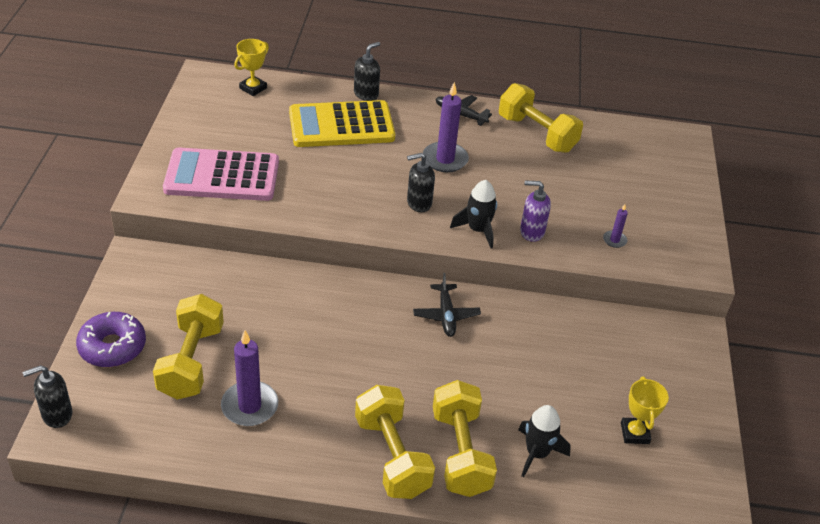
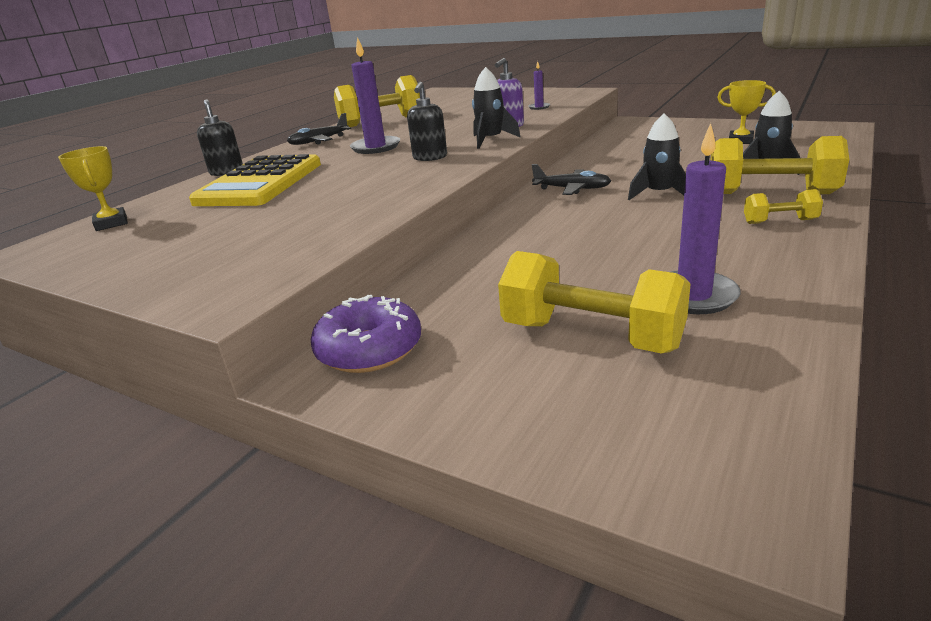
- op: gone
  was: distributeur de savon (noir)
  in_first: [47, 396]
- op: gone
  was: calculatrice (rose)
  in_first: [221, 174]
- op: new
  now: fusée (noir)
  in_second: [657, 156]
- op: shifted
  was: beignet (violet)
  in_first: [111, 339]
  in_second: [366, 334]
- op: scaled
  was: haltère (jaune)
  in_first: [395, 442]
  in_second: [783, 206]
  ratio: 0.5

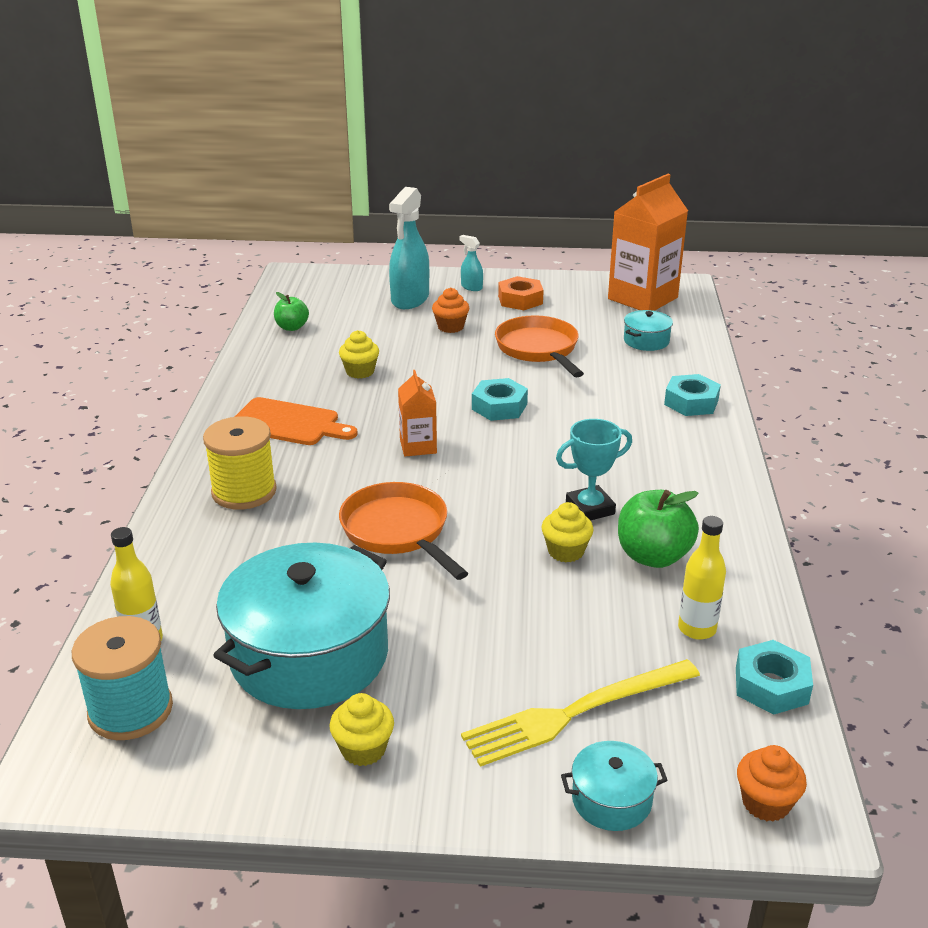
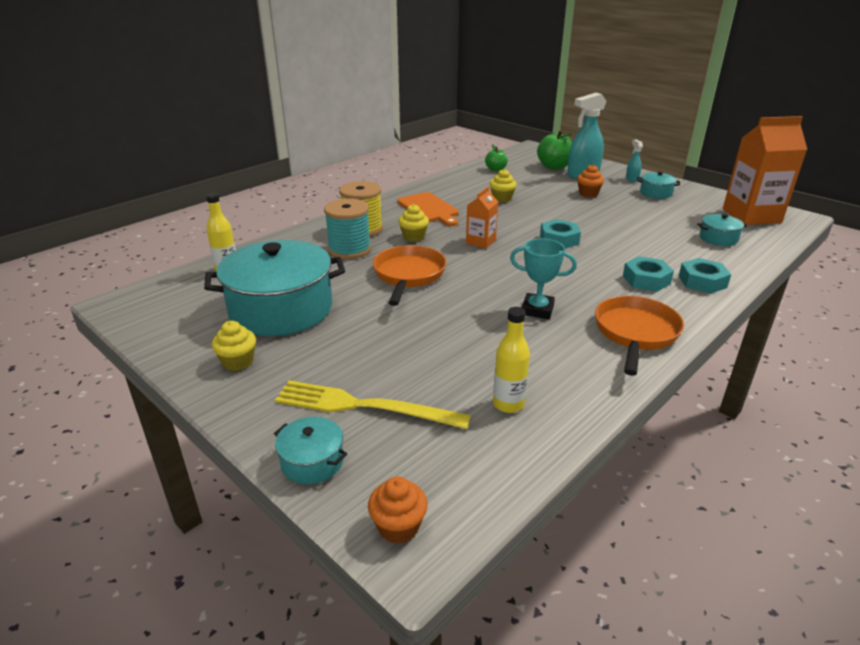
- op: shifted
  was: bobine (turquoise)
  in_first: [122, 678]
  in_second: [347, 228]
- op: shifted
  was: poêle (orange)
  in_first: [539, 346]
  in_second: [639, 336]
- op: shifted
  was: muffin (jaune)
  in_first: [568, 532]
  in_second: [413, 223]
- op: shifted
  was: pomme (vert)
  in_first: [658, 529]
  in_second: [554, 150]
- op: shifted
  was: écrou (turquoise)
  in_first: [774, 677]
  in_second: [648, 274]
- op: swapped
  was: écrou (orange)
  now: marmite (turquoise)
  in_first: [521, 293]
  in_second: [658, 185]

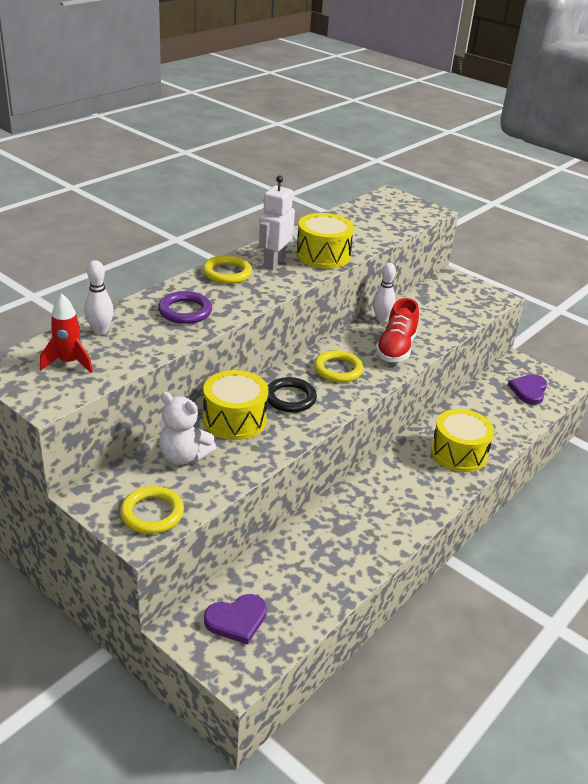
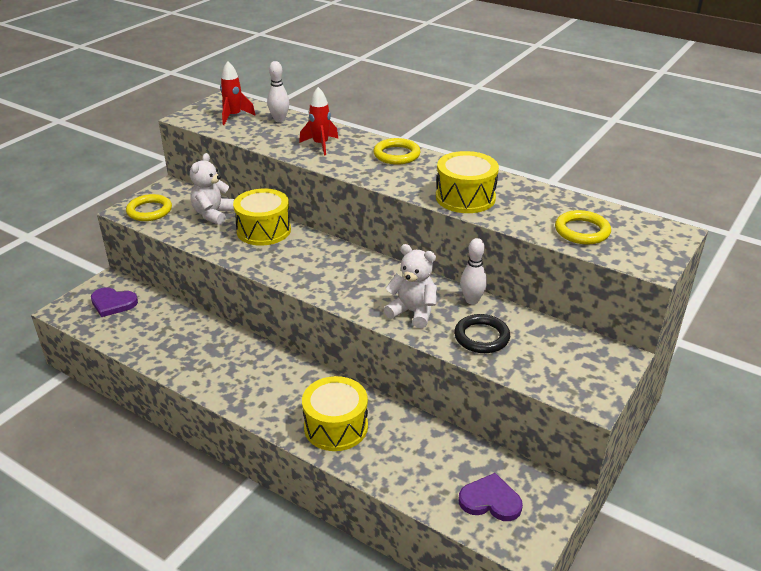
- op: gone
  was: robot (blanc)
  in_first: [276, 222]
- op: shifted
  was: anneau (noir)
  in_first: [292, 394]
  in_second: [482, 333]
- op: shifted
  was: anneau (jaune)
  in_first: [338, 366]
  in_second: [583, 227]
- op: swapped
  was: anneau (violet)
  now: fusée (rouge)
  in_first: [185, 307]
  in_second: [318, 121]
- op: swapped
  was: chaussure (rouge)
  now: ours en peluche (blanc)
  in_first: [397, 330]
  in_second: [410, 286]
- op: rotated
  was: cœur (violet)
  in_first: [235, 619]
  in_second: [114, 302]
  clockwise: -45

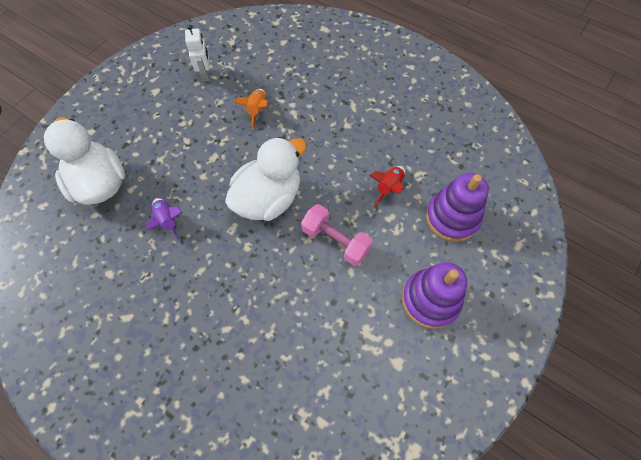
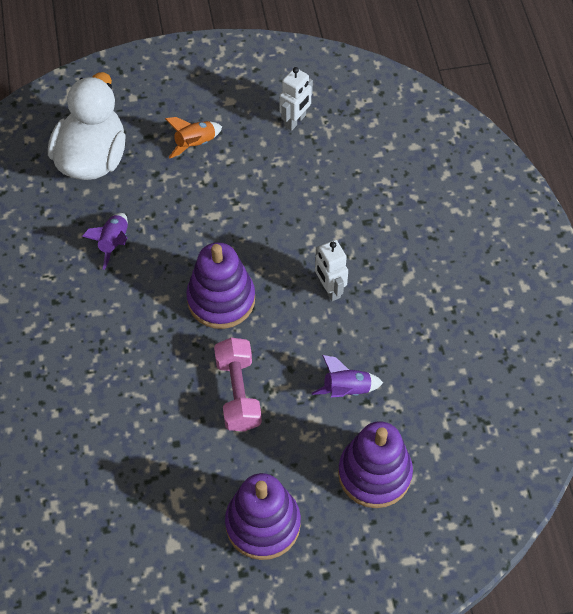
- op: new
  now: robot (blanc)
  in_second: [331, 270]
- op: shifted
  was: fusée (orange)
  in_first: [251, 109]
  in_second: [193, 138]
- op: swapped
  was: canard (blanc)
  now: jouet à empiler (violet)
  in_first: [266, 179]
  in_second: [220, 285]
- op: repainted
  was: fusée (rouge)
  now: fusée (violet)
  in_first: [387, 186]
  in_second: [347, 376]

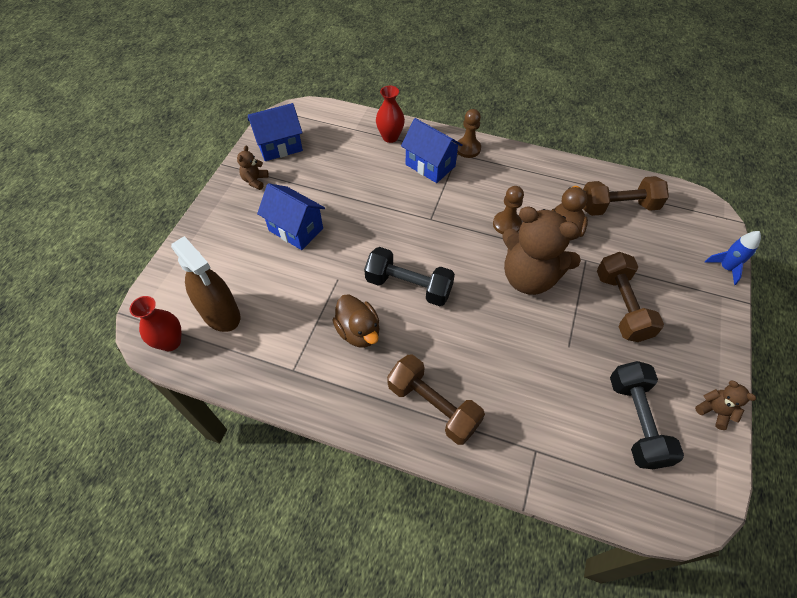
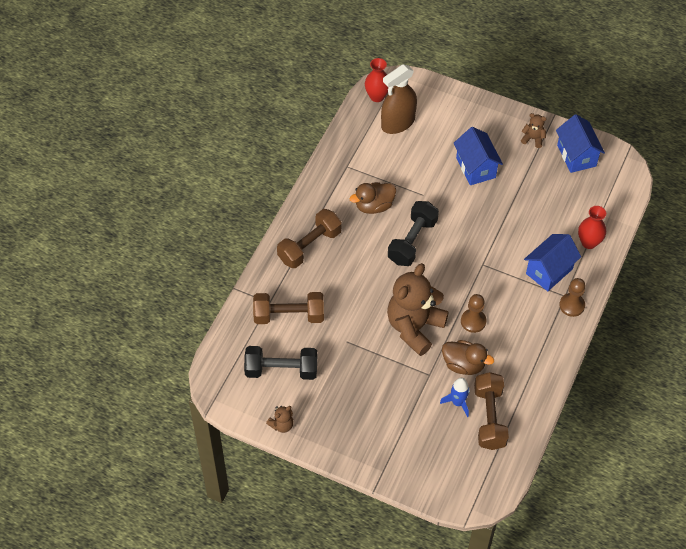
- op: shifted
  was: haltère (marron)
  in_first: [630, 297]
  in_second: [288, 308]
- op: shifted
  was: fusée (bleu)
  in_first: [733, 258]
  in_second: [455, 397]
- op: rotated
  was: maison (bleu)
  in_first: [291, 216]
  in_second: [478, 156]
  clockwise: -60

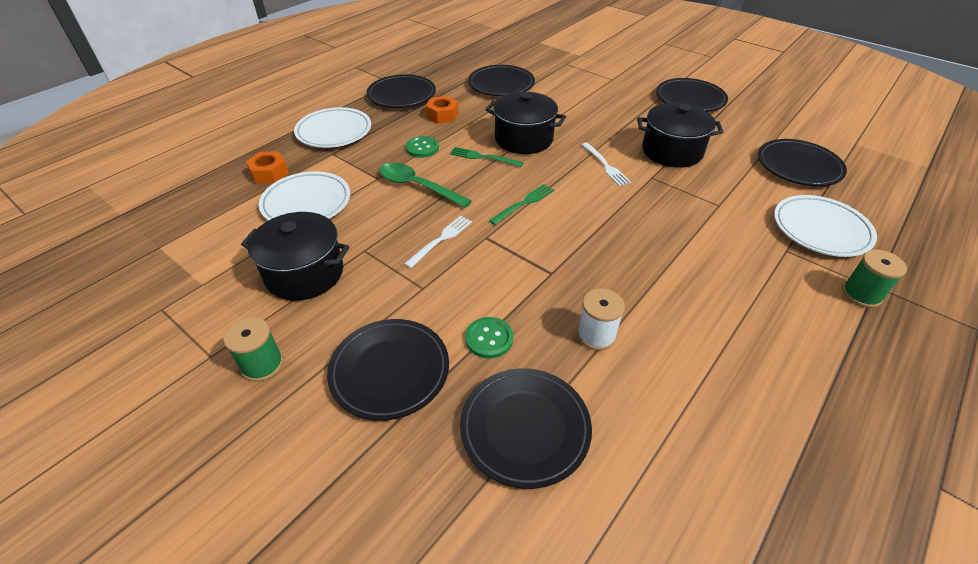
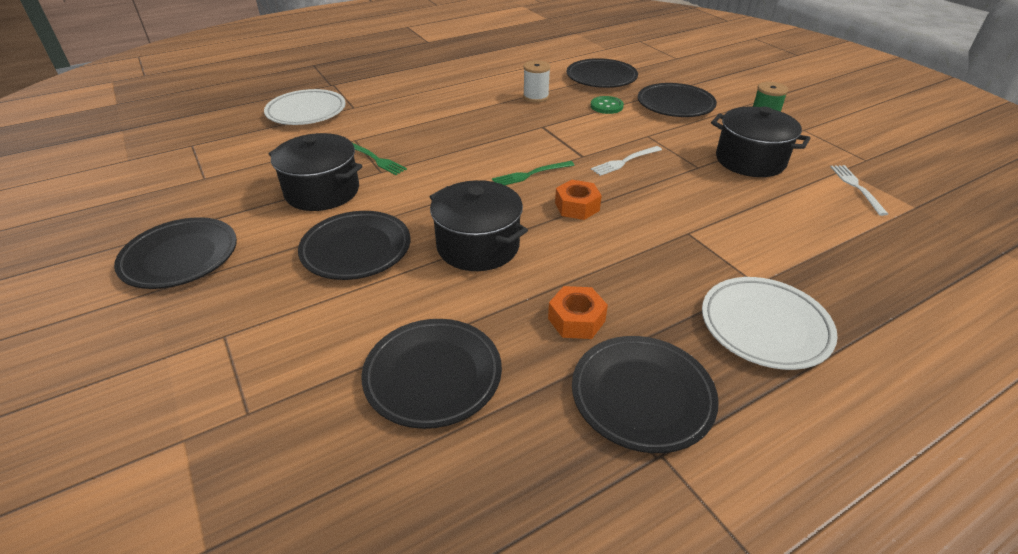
- op: gone
  was: assiette (blanc)
  in_first: [304, 196]
- op: gone
  was: cuillère (vert)
  in_first: [425, 185]
- op: gone
  was: bouton (vert)
  in_first: [422, 147]
- op: gone
  was: bobine (vert)
  in_first: [874, 279]
- op: shifted
  was: écrou (orange)
  in_first: [267, 167]
  in_second: [578, 200]
- op: shifted
  was: fourchette (vert)
  in_first: [487, 157]
  in_second: [379, 159]
- op: shifted
  was: fourchette (blanc)
  in_first: [606, 164]
  in_second: [859, 190]
- op: shifted
  was: assiette (noir)
  in_first: [802, 162]
  in_second: [354, 245]

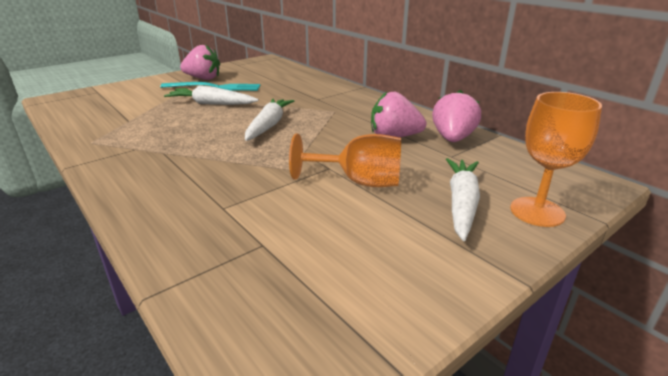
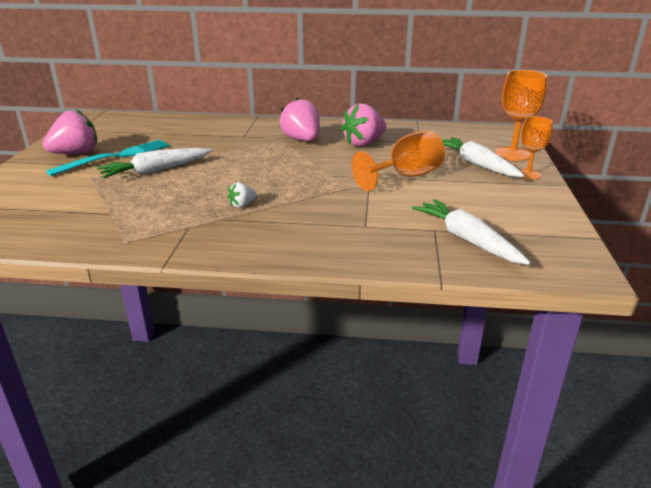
- op: new
  now: fraise (blanc)
  in_second: [242, 195]
- op: new
  now: verre à pied (orange)
  in_second: [536, 148]
- op: shifted
  was: carotte (blanc)
  in_first: [269, 119]
  in_second: [471, 232]
- op: shifted
  was: fraise (rose)
  in_first: [456, 116]
  in_second: [300, 119]

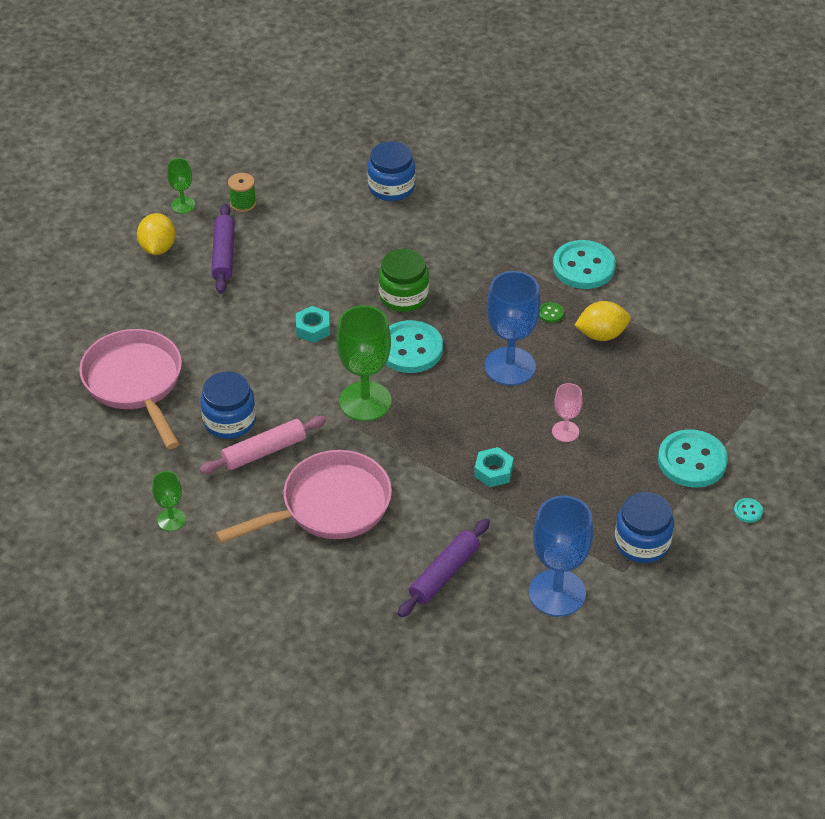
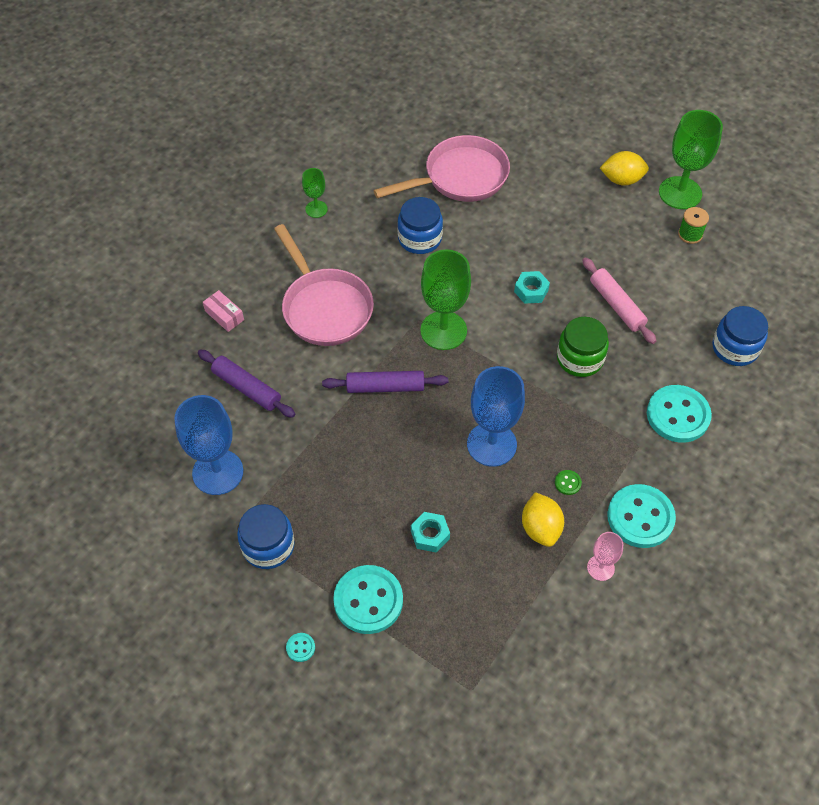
- op: new
  now: boîte (rose)
  in_second: [223, 311]
- op: shifted
  was: rouleau à pâtisserie (rose)
  in_first: [263, 445]
  in_second: [619, 301]
- op: shifted
  was: rouleau à pâtisserie (violet)
  in_first: [223, 249]
  in_second: [385, 382]
- op: shifted
  was: bouton (turquoise)
  in_first: [414, 346]
  in_second: [679, 414]
- op: shifted
  was: écrou (turquoise)
  in_first: [494, 467]
  in_second: [430, 532]
- op: shifted
  was: verre à pied (rose)
  in_first: [567, 412]
  in_second: [605, 556]
- op: scaled
  was: verre à pied (vert)
  in_first: [181, 186]
  in_second: [691, 159]
  ratio: 1.95

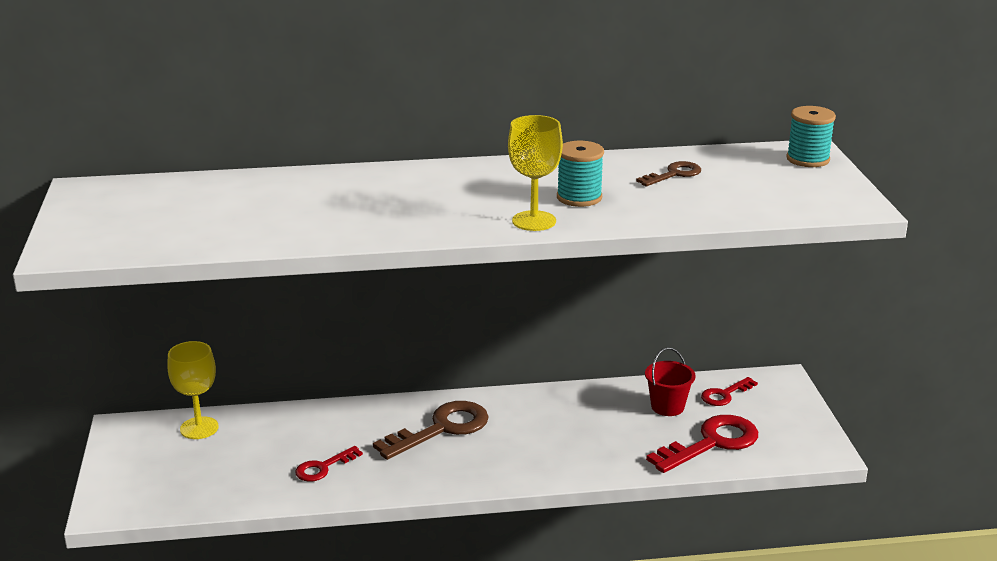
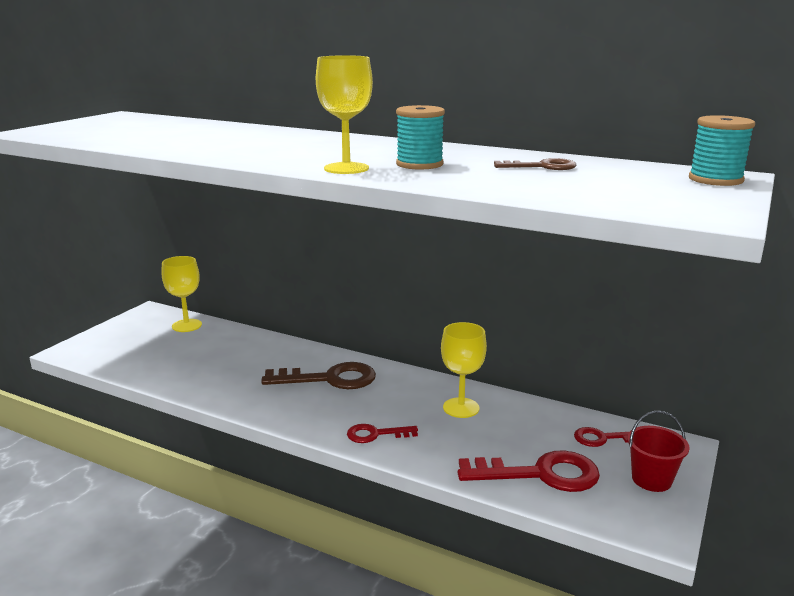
- op: new
  now: verre à pied (jaune)
  in_second: [464, 370]
- op: shifted
  was: clé (rouge)
  in_first: [329, 464]
  in_second: [382, 433]
- op: shifted
  was: seau (rouge)
  in_first: [670, 381]
  in_second: [658, 451]

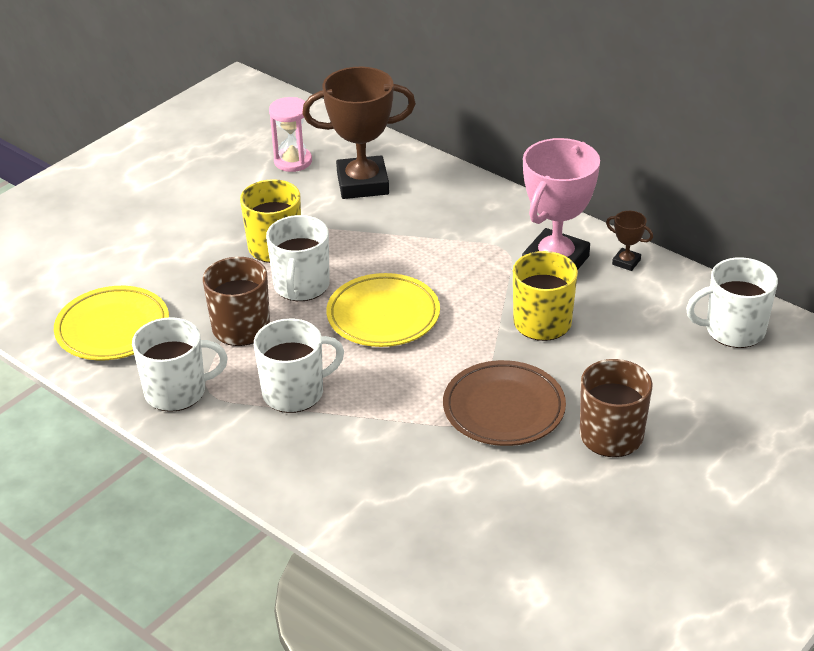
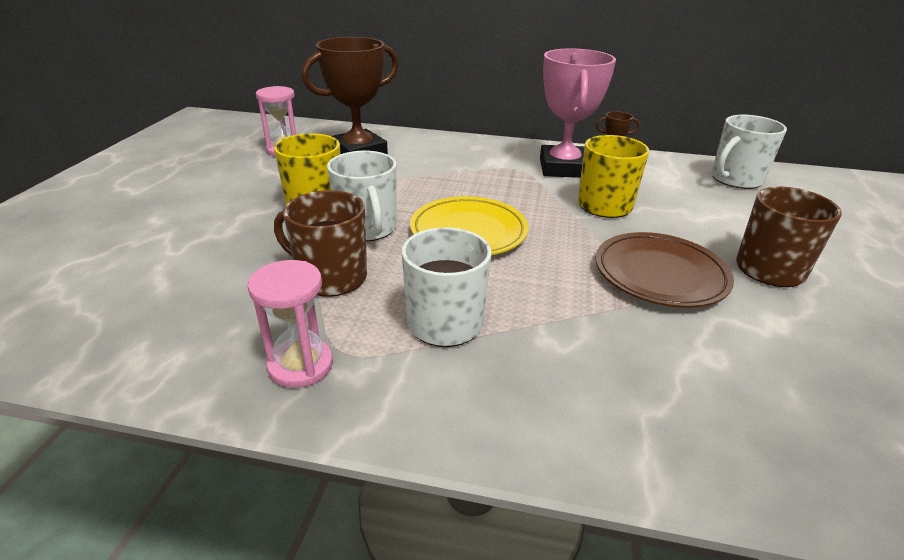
- op: gone
  was: assiette (jaune)
  in_first: [111, 323]
- op: swapped
  was: tasse (blanc)
  now: sablier (rose)
  in_first: [180, 364]
  in_second: [290, 324]

